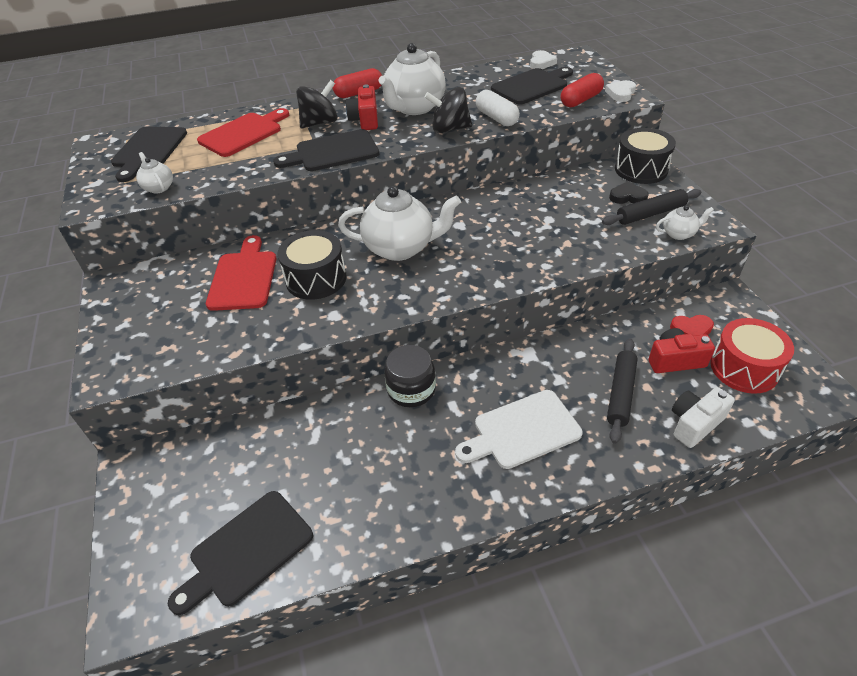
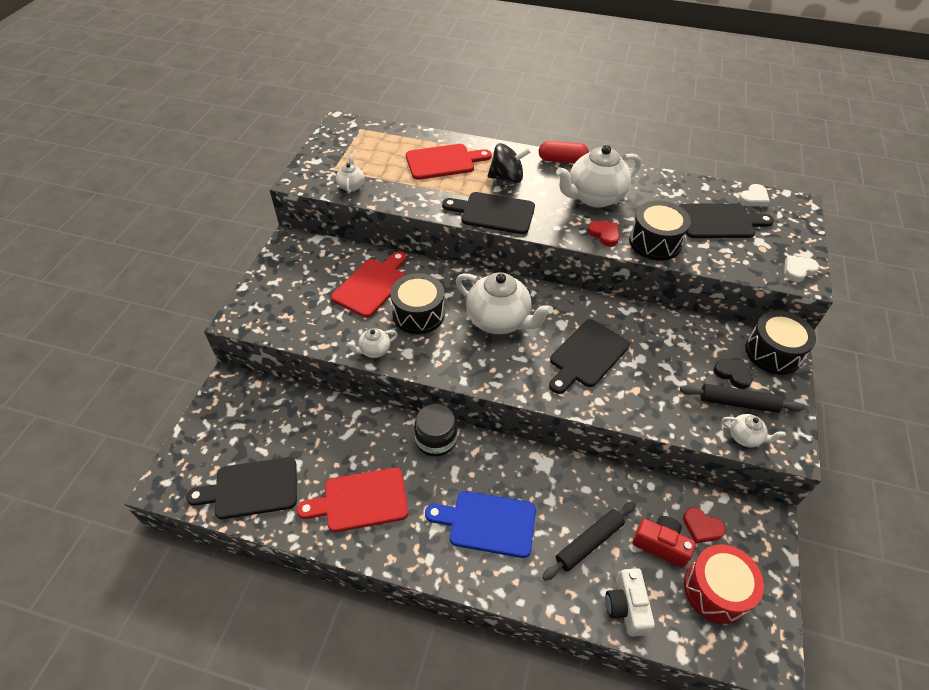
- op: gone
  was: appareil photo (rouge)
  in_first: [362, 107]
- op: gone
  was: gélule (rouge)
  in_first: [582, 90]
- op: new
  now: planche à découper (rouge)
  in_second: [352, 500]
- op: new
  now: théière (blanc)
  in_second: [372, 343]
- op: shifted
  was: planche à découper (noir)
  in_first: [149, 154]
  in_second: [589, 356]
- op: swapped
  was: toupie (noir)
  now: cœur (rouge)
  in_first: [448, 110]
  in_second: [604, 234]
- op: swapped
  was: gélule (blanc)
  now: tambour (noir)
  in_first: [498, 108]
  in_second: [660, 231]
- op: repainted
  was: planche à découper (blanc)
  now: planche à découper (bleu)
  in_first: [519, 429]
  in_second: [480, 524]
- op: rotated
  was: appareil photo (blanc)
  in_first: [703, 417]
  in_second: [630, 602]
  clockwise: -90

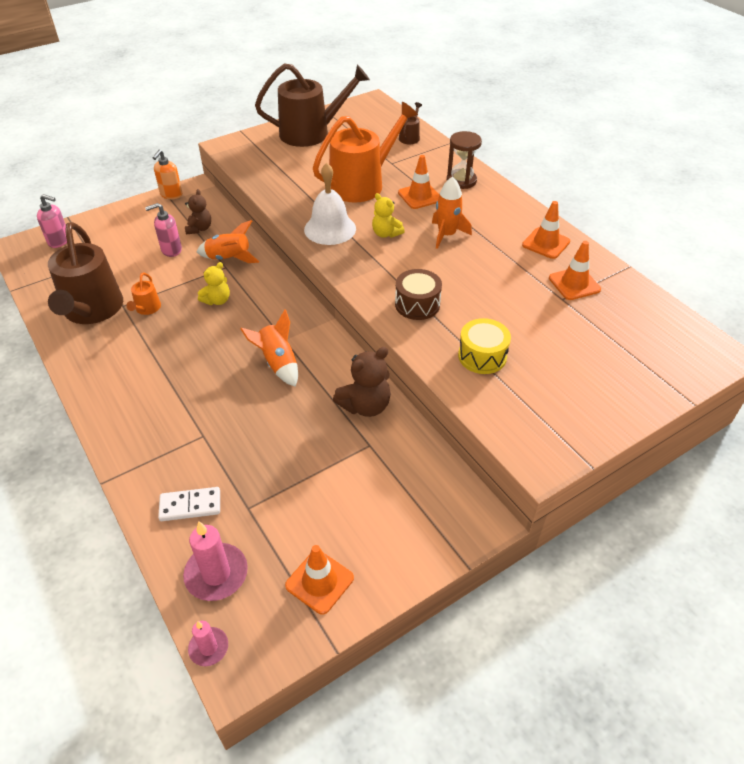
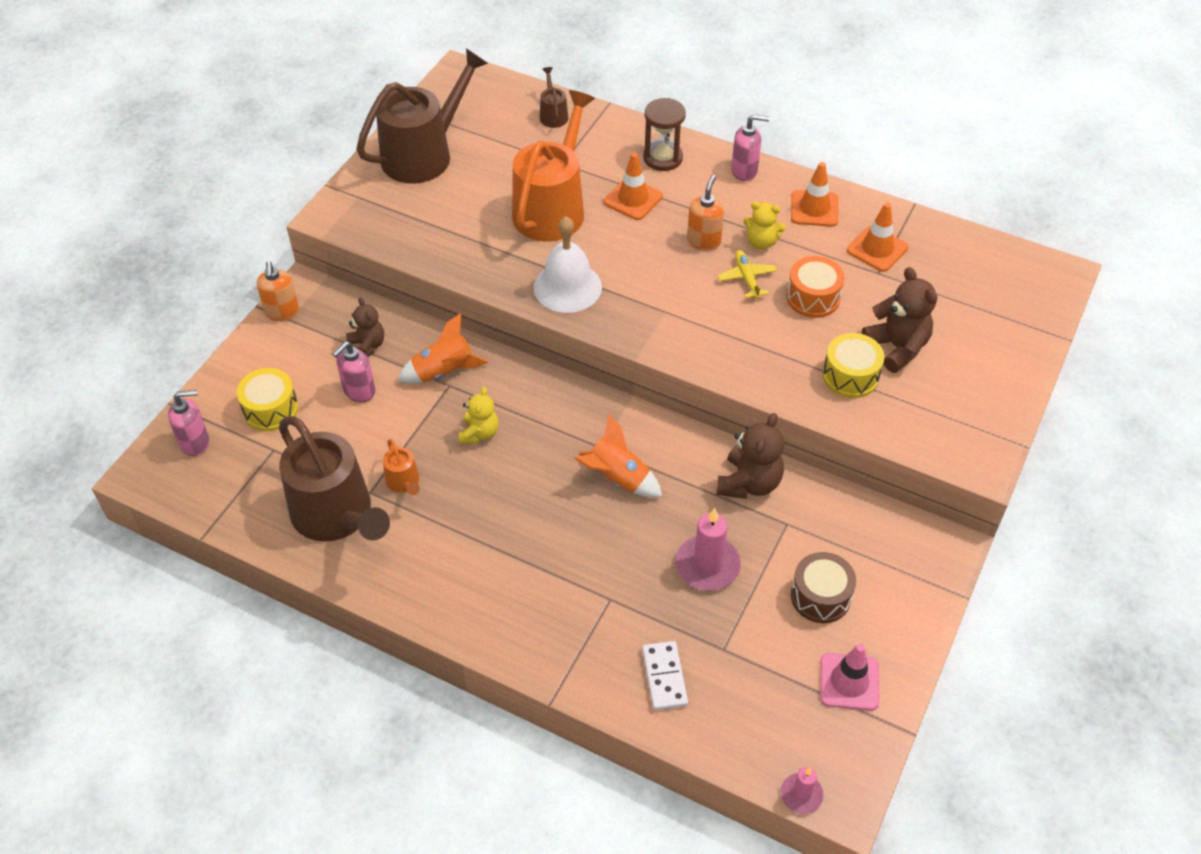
- op: new
  now: tambour (jaune)
  in_second: [267, 399]
- op: new
  now: avion (jaune)
  in_second: [747, 274]
- op: new
  now: distributeur de savon (rose)
  in_second: [750, 147]
- op: new
  now: tambour (orange)
  in_second: [816, 287]
- op: new
  now: ours en peluche (marron)
  in_second: [899, 320]
- op: shifted
  was: bougie (rose)
  in_first: [215, 561]
  in_second: [708, 549]
- op: shifted
  was: ours en peluche (jaune)
  in_first: [388, 215]
  in_second: [764, 226]
- op: shifted
  was: tambour (marron)
  in_first: [418, 294]
  in_second: [823, 587]
- op: swapped
  was: fusée (orange)
  now: distributeur de savon (orange)
  in_first: [452, 213]
  in_second: [705, 212]
- op: repainted
  was: cône de chantier (orange)
  now: cône de chantier (rose)
  in_first: [319, 580]
  in_second: [849, 677]
- op: rotated
  was: domino (blanc)
  in_first: [189, 504]
  in_second: [665, 675]
  clockwise: -60

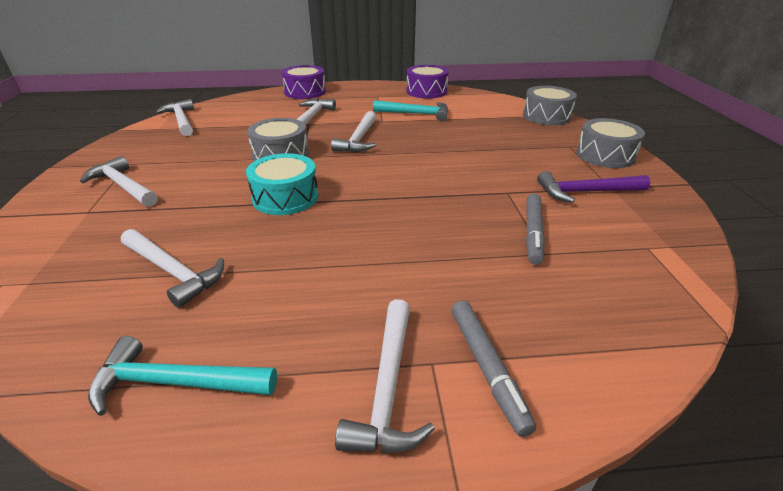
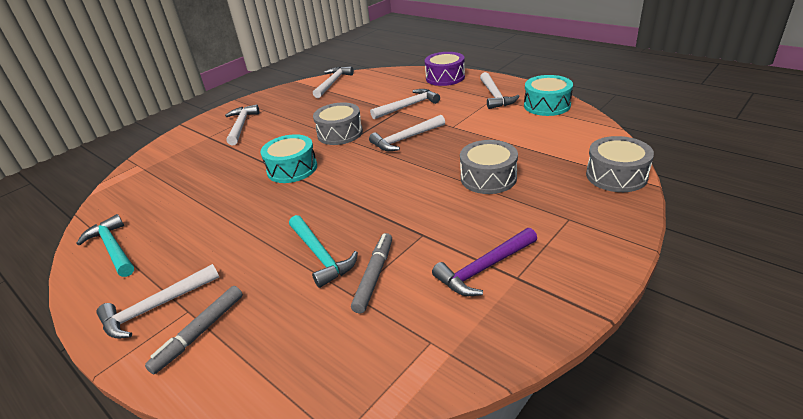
- op: shifted
  was: marteau (blanc)
  in_first: [172, 268]
  in_second: [500, 90]
- op: shifted
  was: marteau (turquoise)
  in_first: [410, 110]
  in_second: [323, 251]
- op: shifted
  was: tambour (gris)
  in_first: [610, 143]
  in_second: [489, 167]
- op: repainted
  was: tambour (violet)
  now: tambour (turquoise)
  in_first: [427, 81]
  in_second: [548, 95]
- op: rotated
  was: feutre (gris)
  in_first: [535, 229]
  in_second: [371, 273]
  clockwise: 135
- op: rotated
  was: marteau (violet)
  in_first: [593, 187]
  in_second: [484, 262]
  clockwise: -75

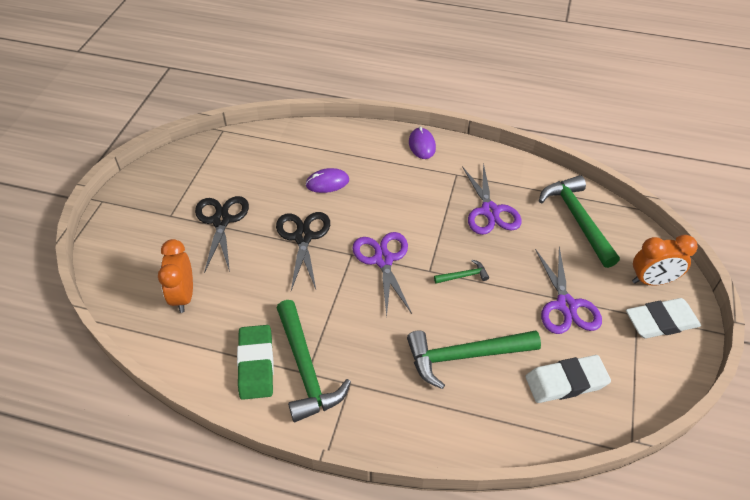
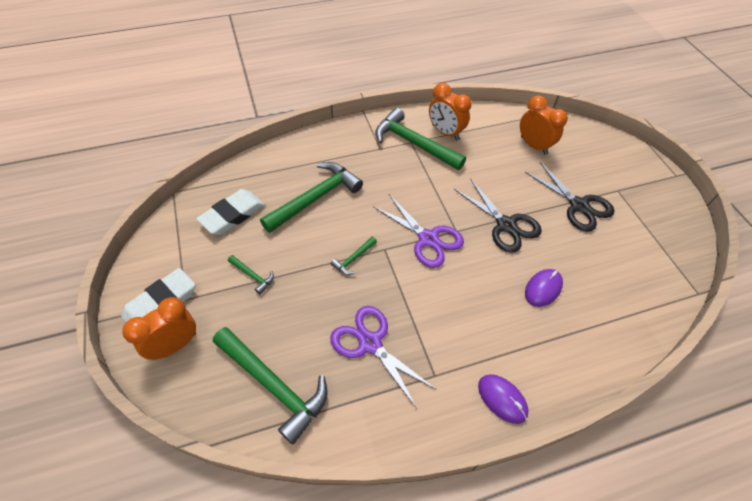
- op: swapped
  was: gomme (vert)
  now: réveil (orange)
  in_first: [255, 362]
  in_second: [450, 111]
- op: swapped
  was: ciseaux (violet)
  now: marteau (vert)
  in_first: [568, 290]
  in_second: [251, 275]

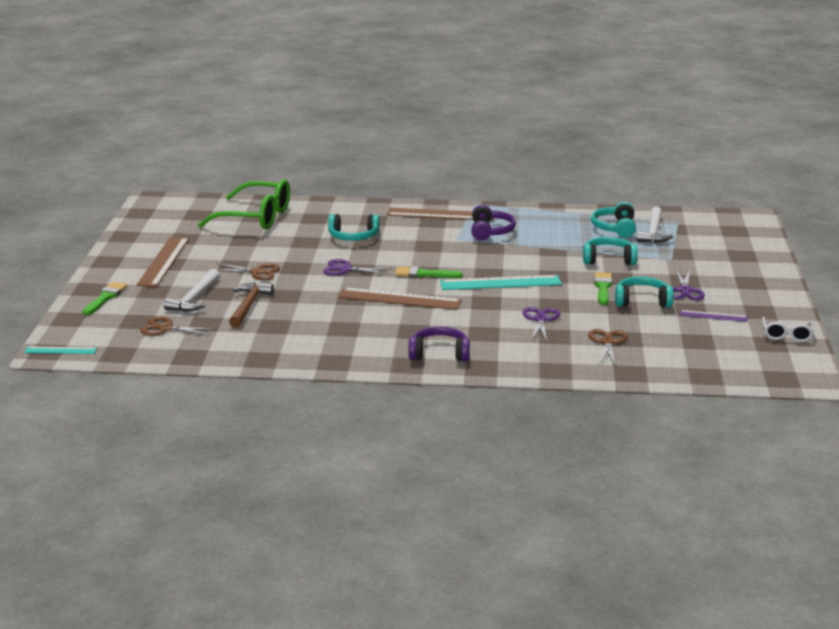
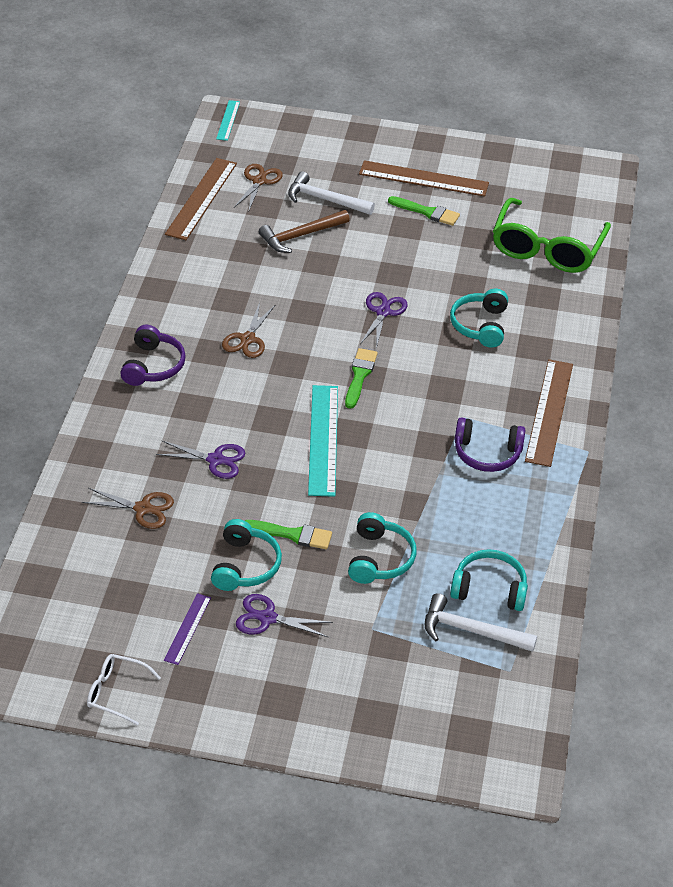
- op: shifted
  was: pinceau (vert)
  in_first: [105, 298]
  in_second: [424, 211]
- op: shifted
  was: ciseaux (marron)
  in_first: [248, 271]
  in_second: [248, 330]
- op: shifted
  was: règle (marron)
  in_first: [400, 298]
  in_second: [201, 199]
- op: rotated
  was: marteau (marron)
  in_first: [251, 305]
  in_second: [304, 231]
  clockwise: 135

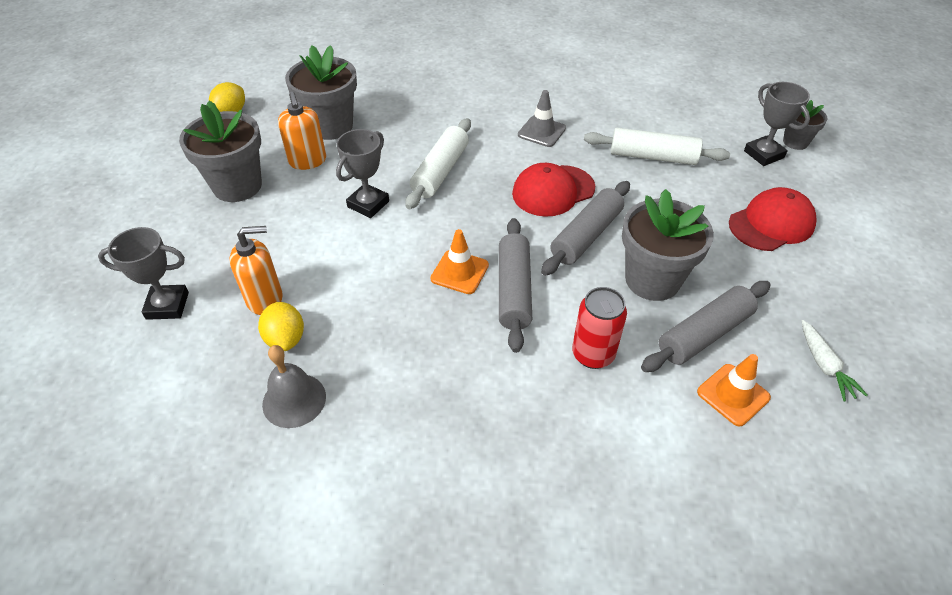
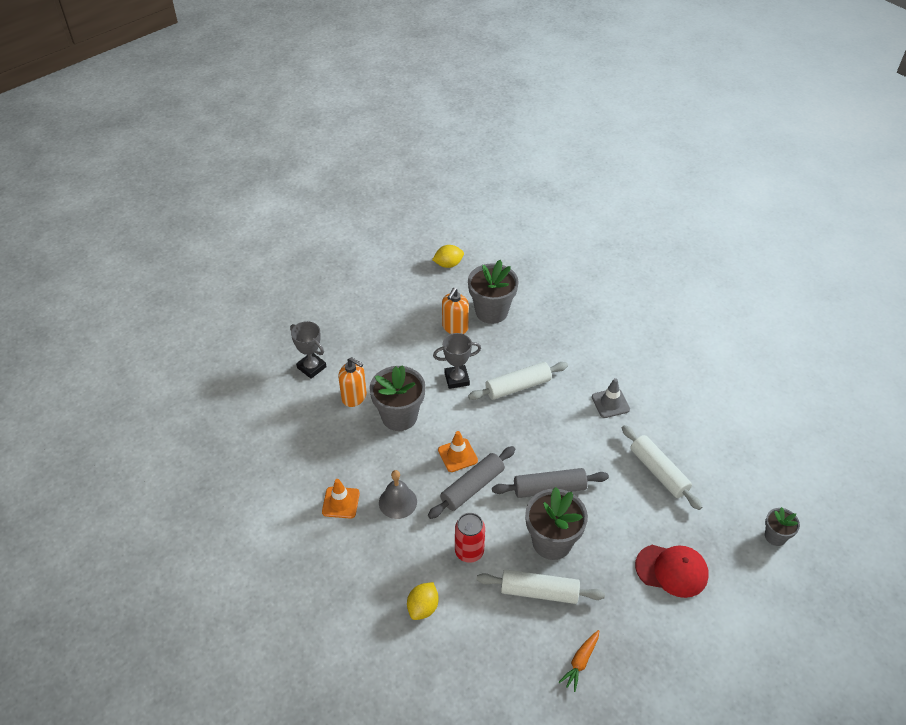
- op: gone
  was: casquette (rouge)
  in_first: [553, 190]
- op: gone
  was: trophée (gris)
  in_first: [777, 124]
- op: shifted
  was: pot de fleurs (gris)
  in_first: [220, 151]
  in_second: [397, 398]
- op: shifted
  was: citron (jaune)
  in_first: [281, 326]
  in_second: [423, 601]
- op: shifted
  was: cloche (gris)
  in_first: [294, 386]
  in_second: [398, 494]
- op: shifted
  was: cône de chantier (orange)
  in_first: [734, 390]
  in_second: [341, 499]
- op: repainted
  was: rouleau à pâtisserie (gris)
  now: rouleau à pâtisserie (blanc)
  in_first: [706, 326]
  in_second: [541, 586]
- op: repainted
  was: carotte (blanc)
  now: carotte (orange)
  in_first: [835, 360]
  in_second: [579, 661]

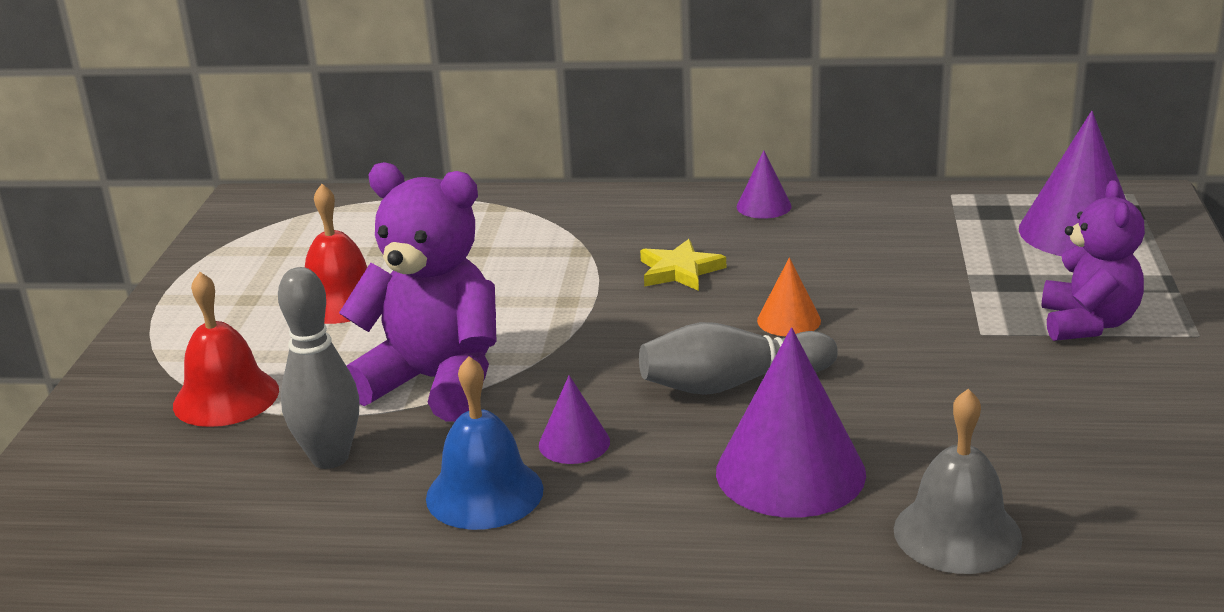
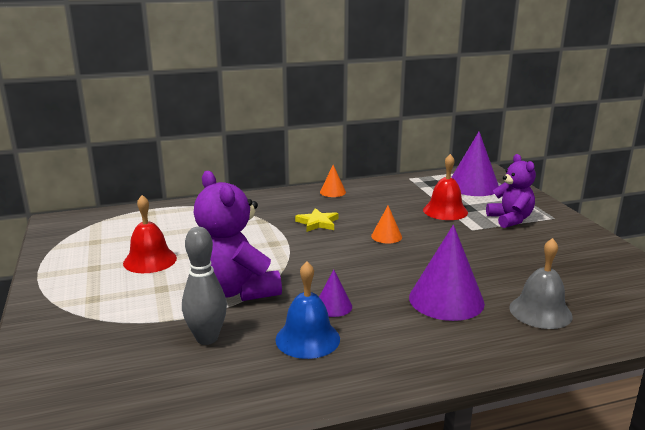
- op: gone
  was: quille (gris)
  in_first: [738, 358]
- op: shifted
  was: cloche (rouge)
  in_first: [226, 349]
  in_second: [445, 187]
- op: repainted
  was: cône (violet)
  now: cône (orange)
  in_first: [764, 184]
  in_second: [333, 181]
- op: rotated
  was: ours en peluche (violet)
  in_first: [418, 292]
  in_second: [238, 236]
  clockwise: -120

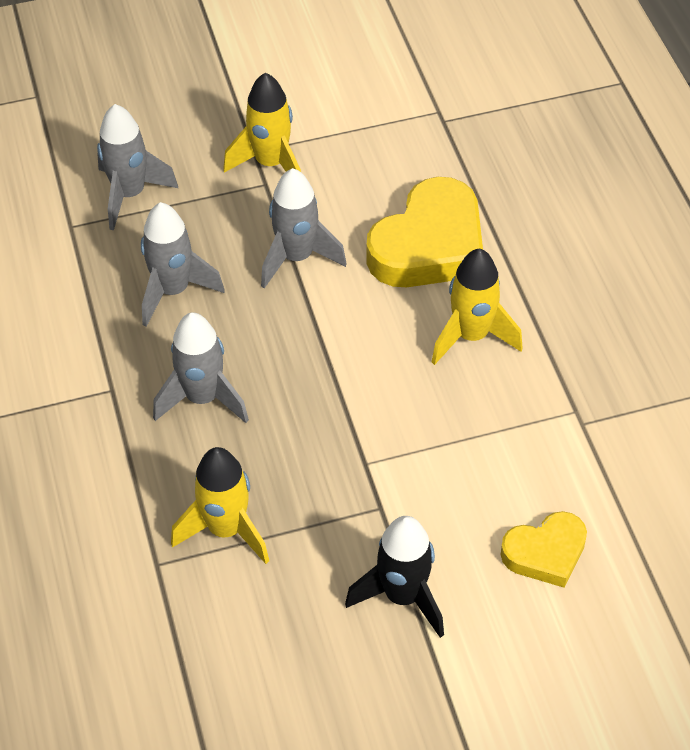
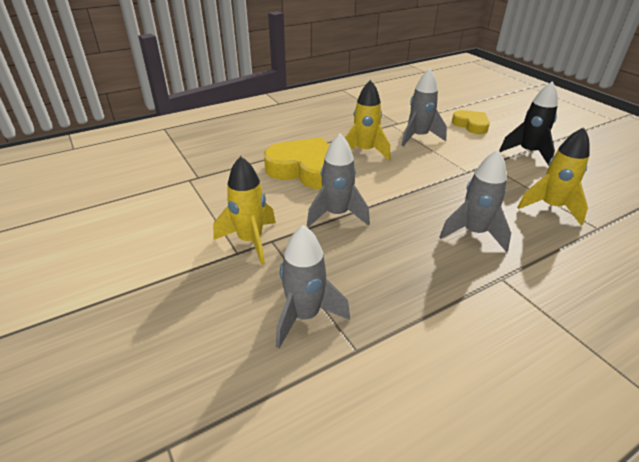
- op: shifted
  was: fusée (gris)
  in_first: [183, 264]
  in_second: [424, 107]

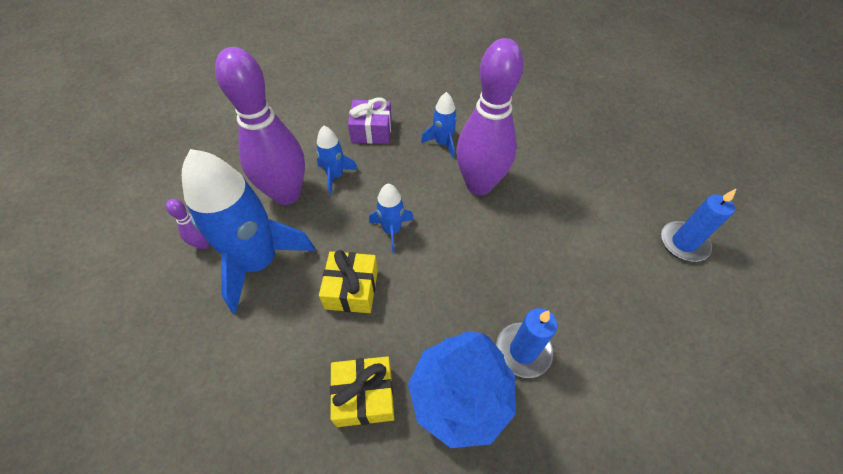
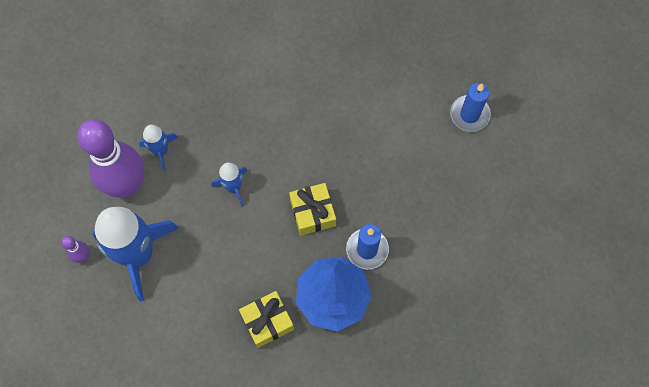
- op: gone
  was: cadeau (violet)
  in_first: [370, 121]
- op: gone
  was: fusée (bleu)
  in_first: [439, 125]
- op: gone
  was: quille (violet)
  in_first: [490, 116]
- op: shifted
  was: cadeau (jaune)
  in_first: [348, 281]
  in_second: [312, 209]

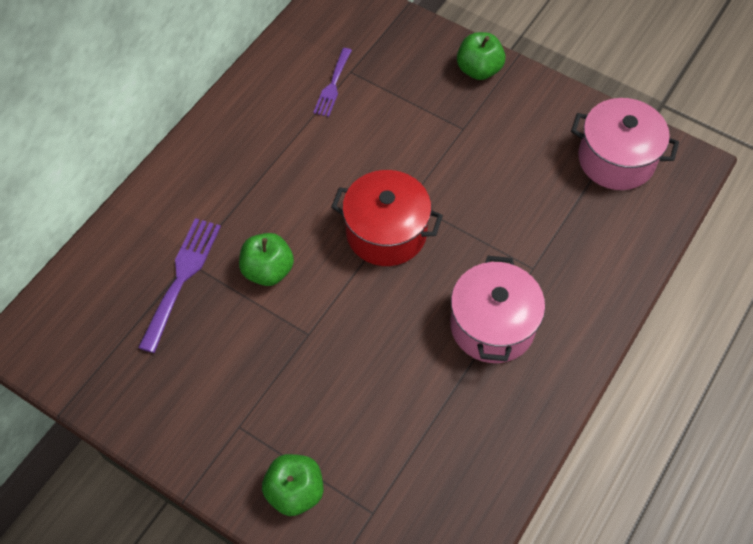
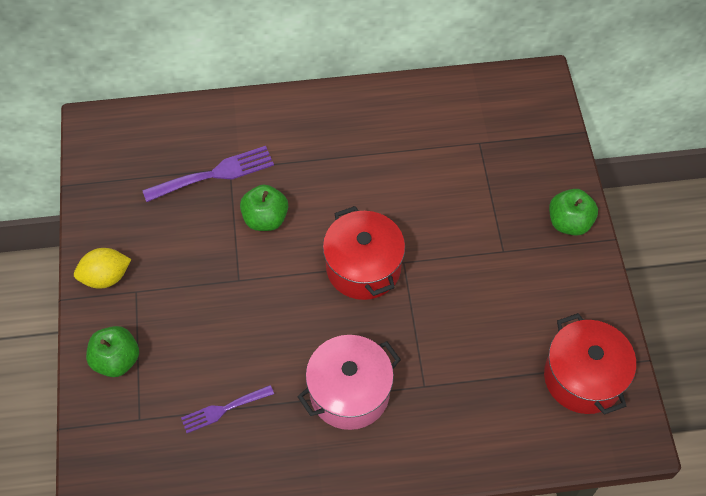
- op: new
  now: citron (jaune)
  in_second: [103, 268]
- op: shifted
  was: fourchette (violet)
  in_first: [332, 82]
  in_second: [227, 409]
- op: repainted
  was: marmite (rose)
  now: marmite (rouge)
  in_first: [625, 144]
  in_second: [590, 364]

